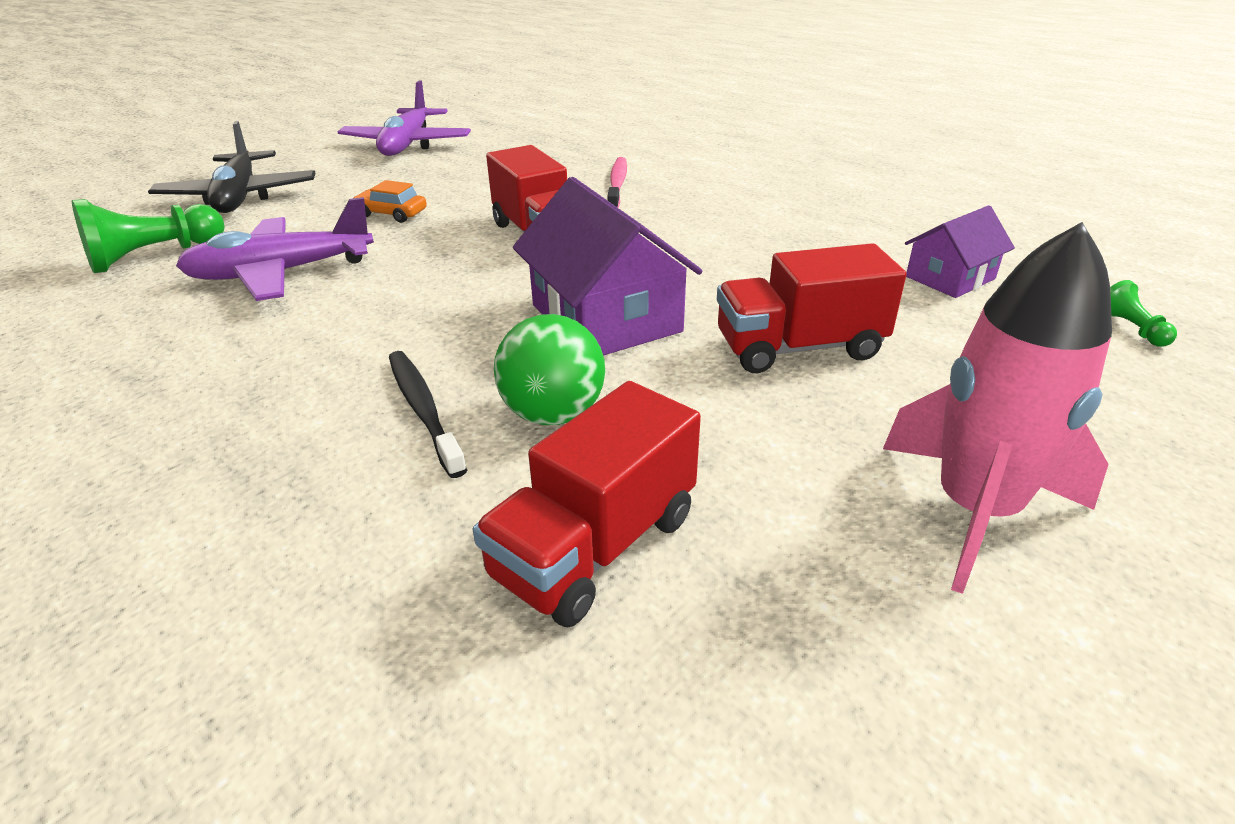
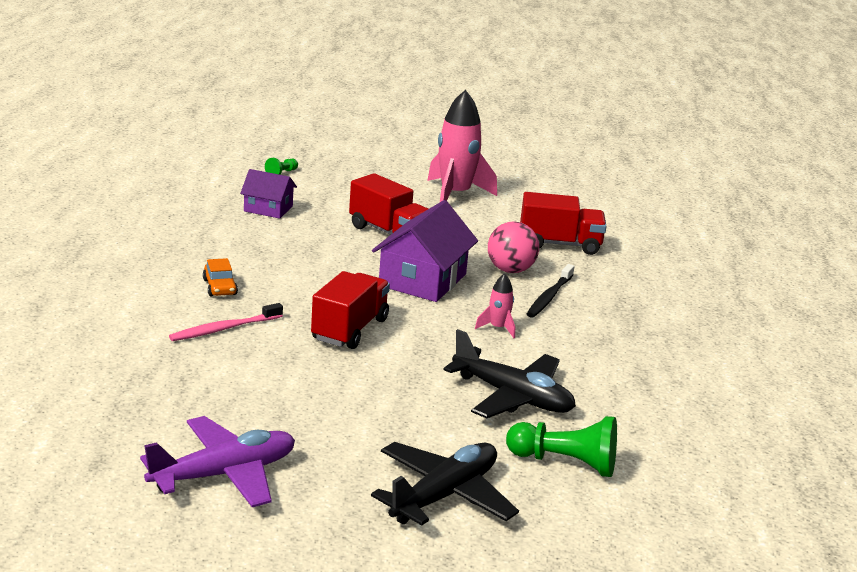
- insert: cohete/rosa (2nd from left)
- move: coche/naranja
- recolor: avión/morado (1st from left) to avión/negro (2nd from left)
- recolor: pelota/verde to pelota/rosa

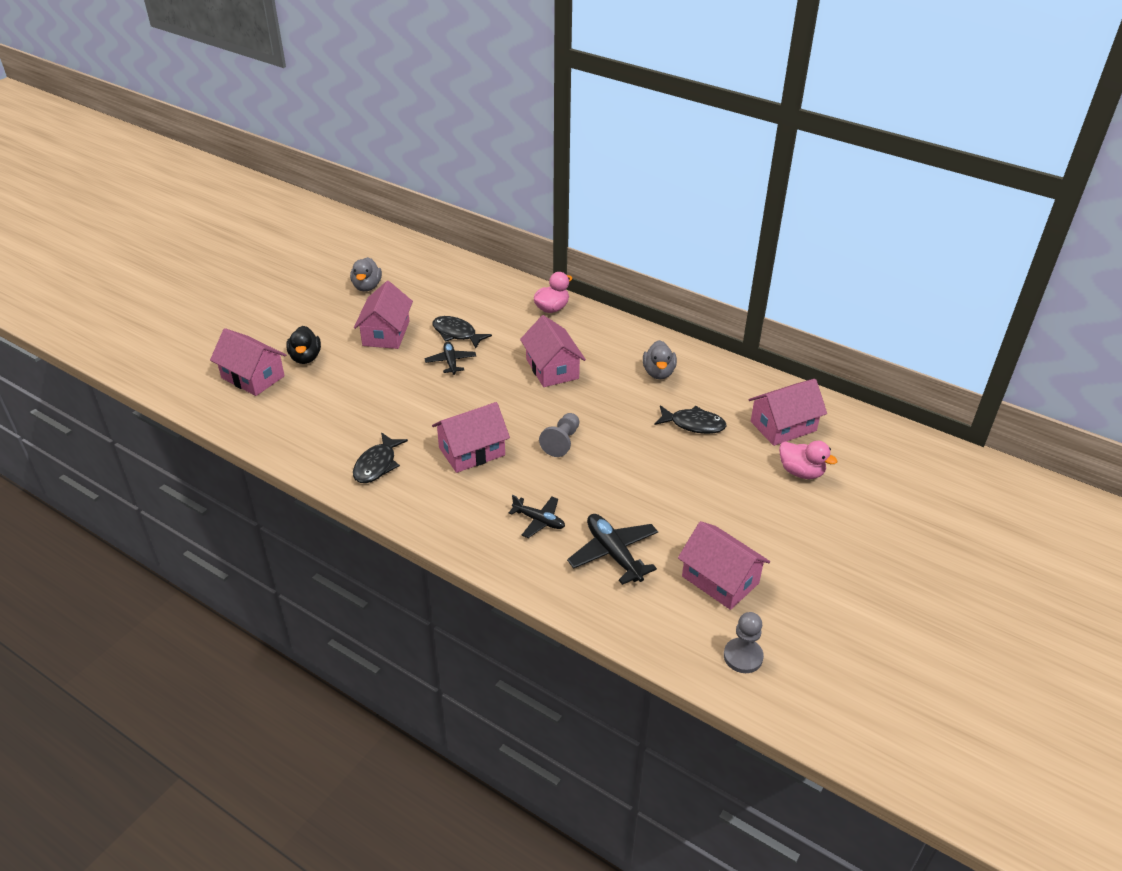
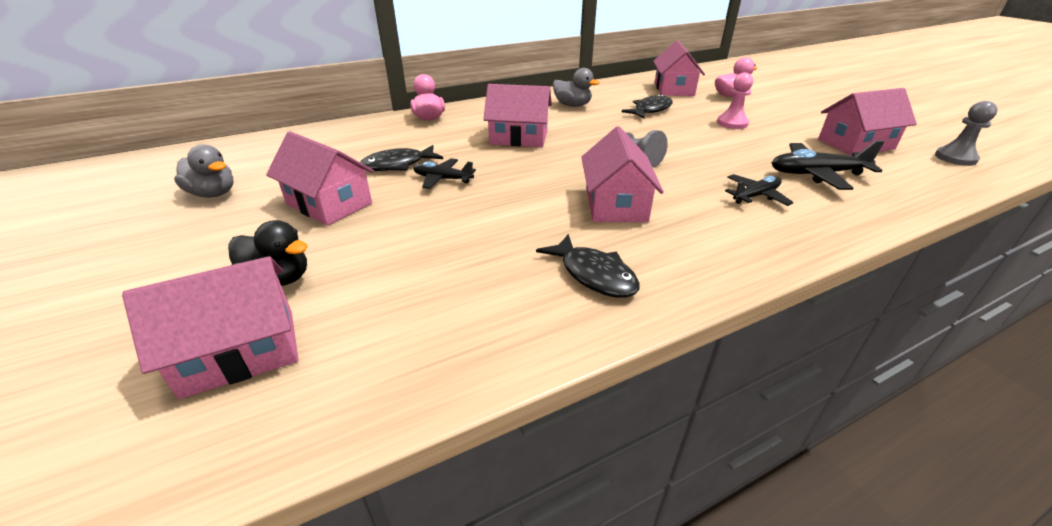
- insert: peón/rosa

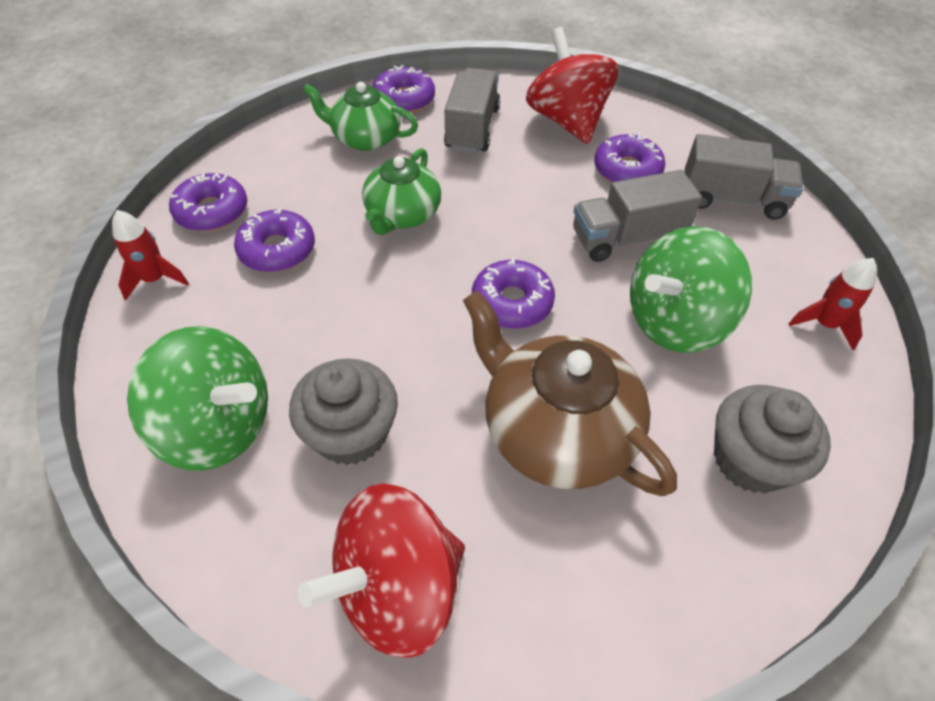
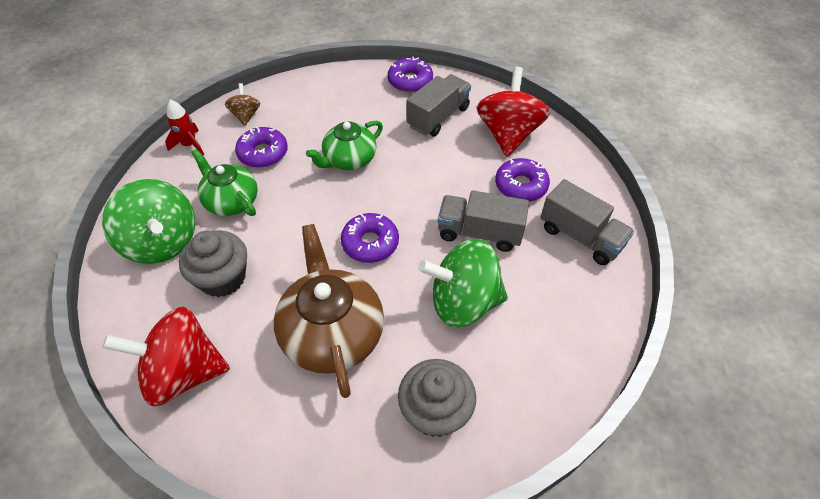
- delete: cohete/rojo (2nd from left)
- move: tetera/verde (1st from left)
- replace: rosquilla/morado (1st from left) to peonza/marrón

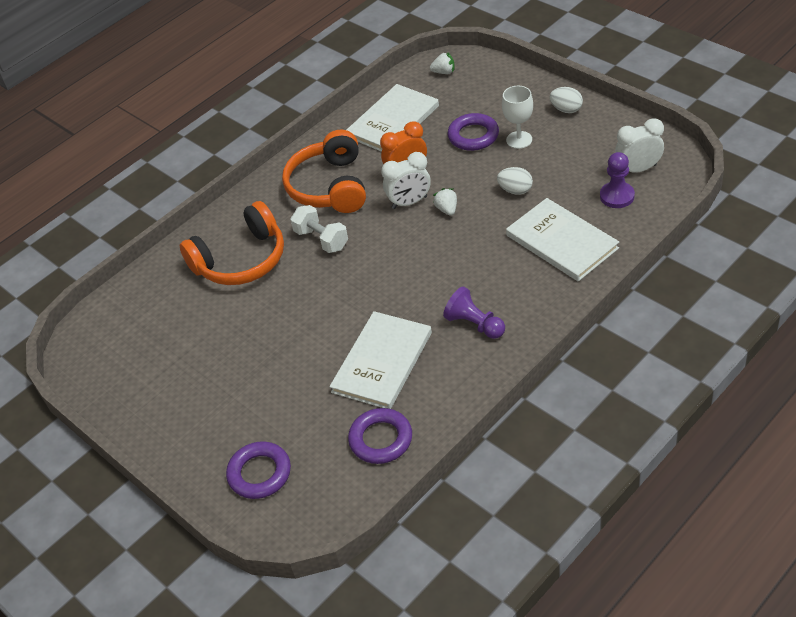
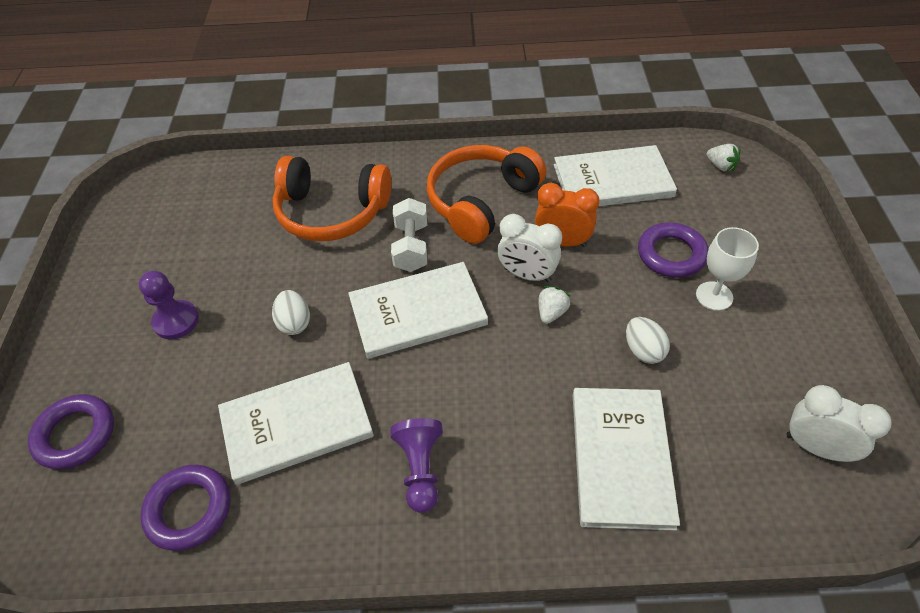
- insert: libro/blanco (2nd from left)
- move: huevo/blanco (2nd from left in the first image) to huevo/blanco (1st from left)
- move: peón/morado (2nd from left in the first image) to peón/morado (1st from left)

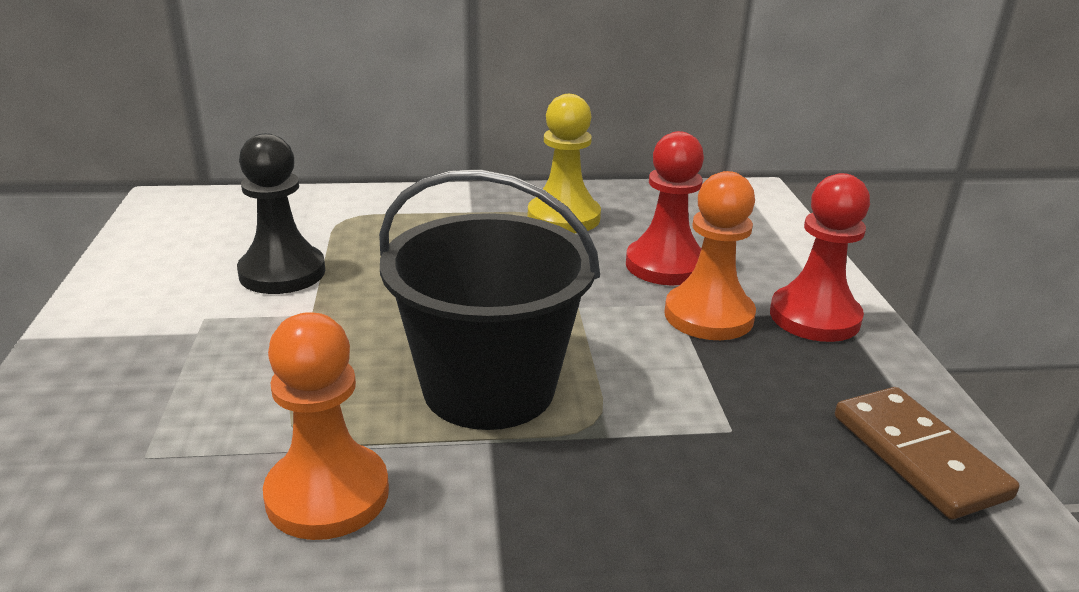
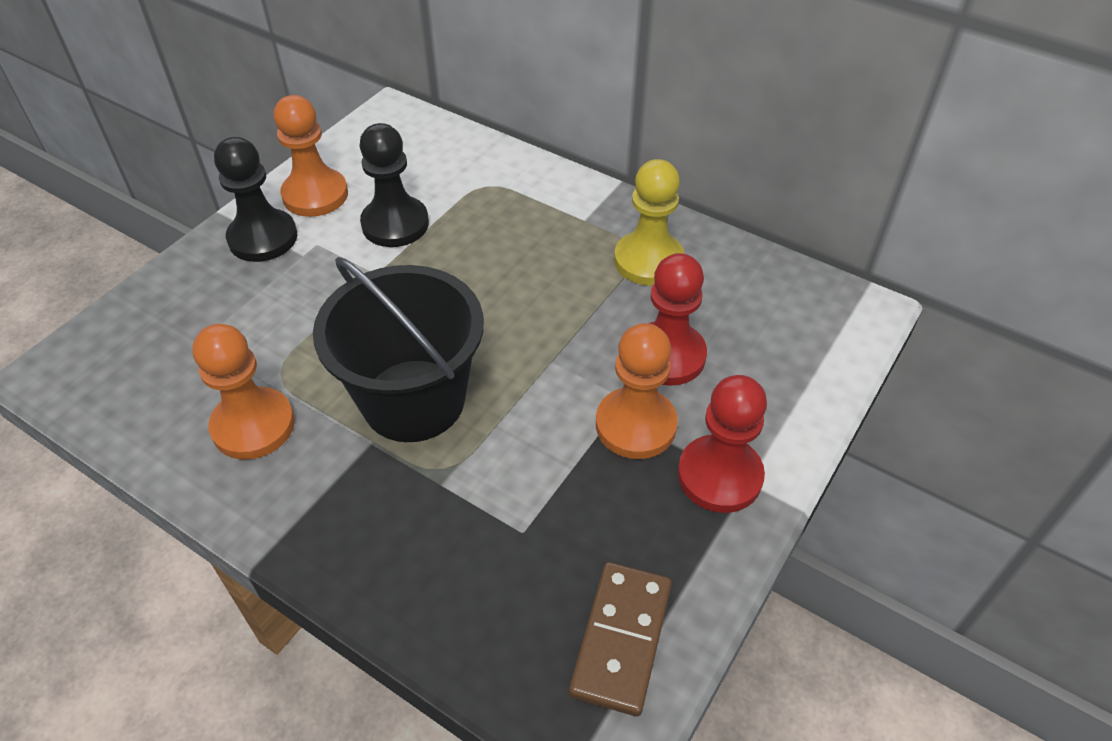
- insert: peón/negro (1st from left)
- insert: peón/naranja (2nd from left)

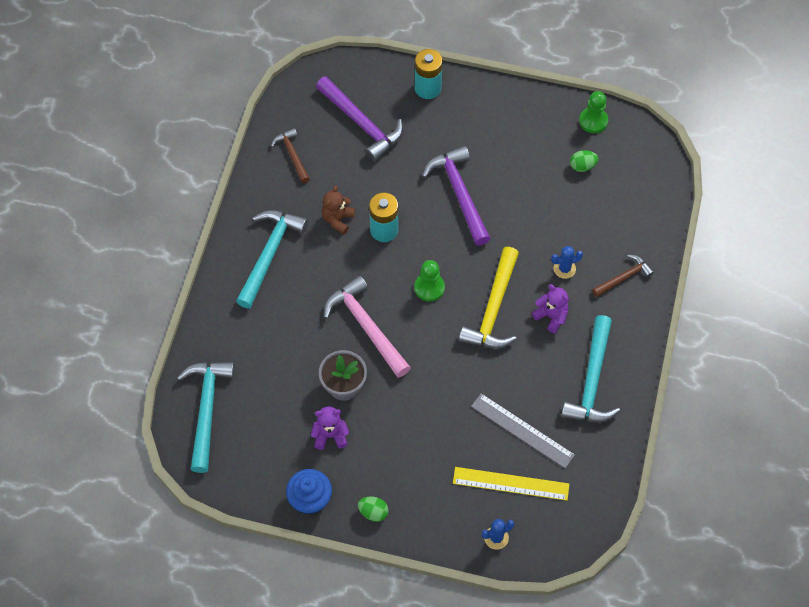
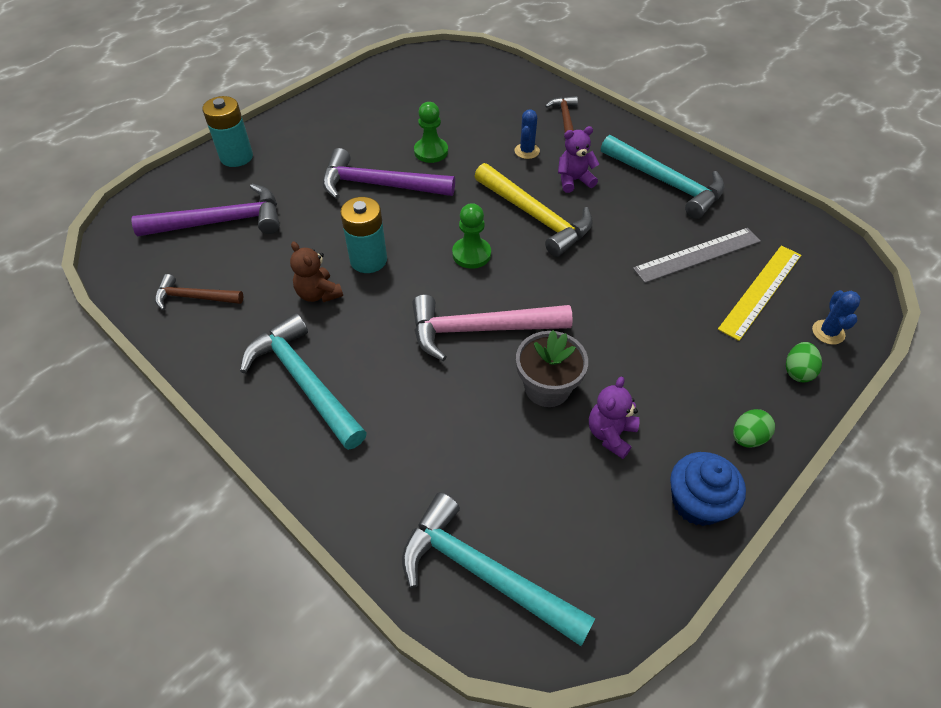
- move: huevo/verde (2nd from left)
- move: peón/verde (2nd from left in the first image) to peón/verde (1st from left)

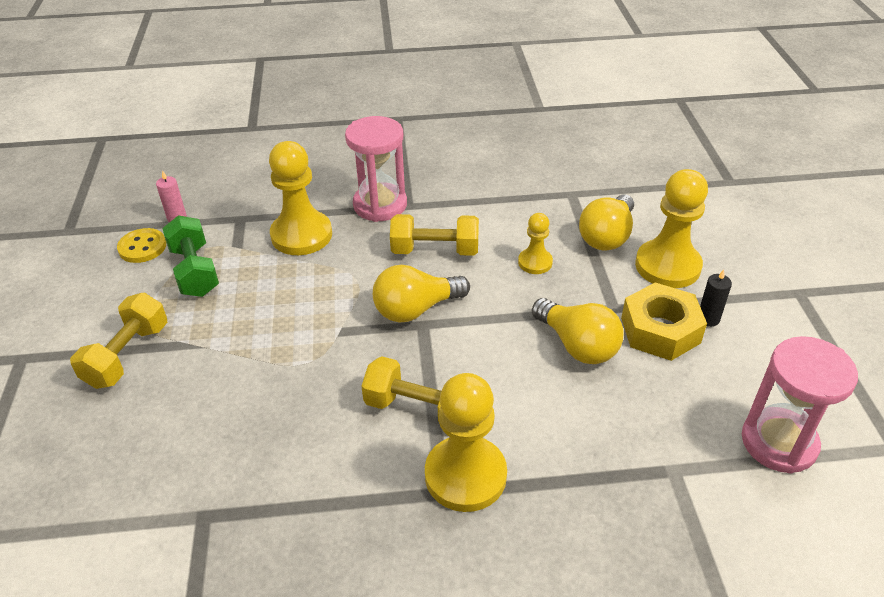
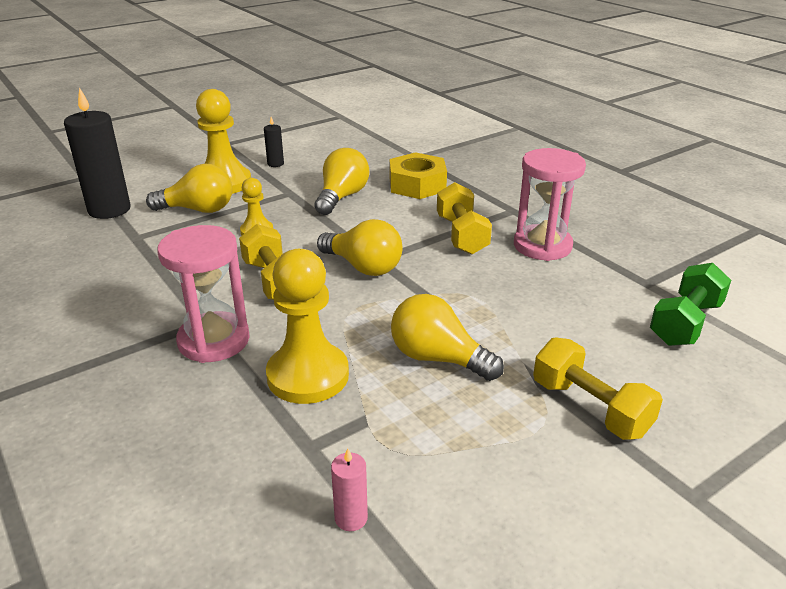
- delete: botón/amarillo
- delete: peón/amarillo (2nd from left)
- insert: vela/negro (1st from left)
- insert: bombilla/amarillo (4th from left)
- move: mancuerna/verde
- move: tuerca/amarillo
- move: reloj de arena/rosa (2nd from left)
- rotate: mancuerna/amarillo (1st from left in the first image) 60 degrees clockwise

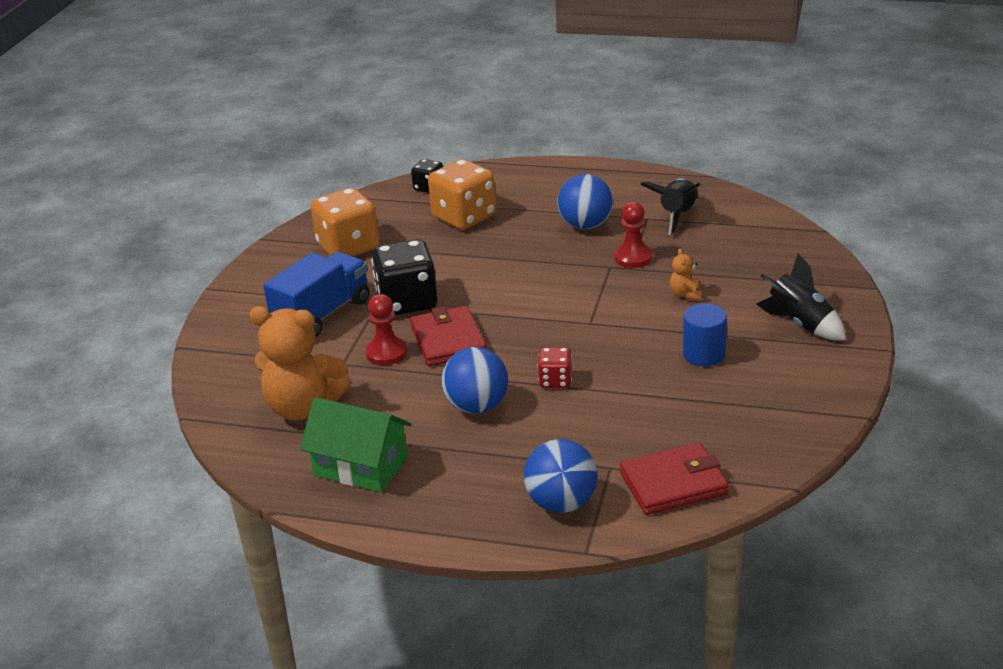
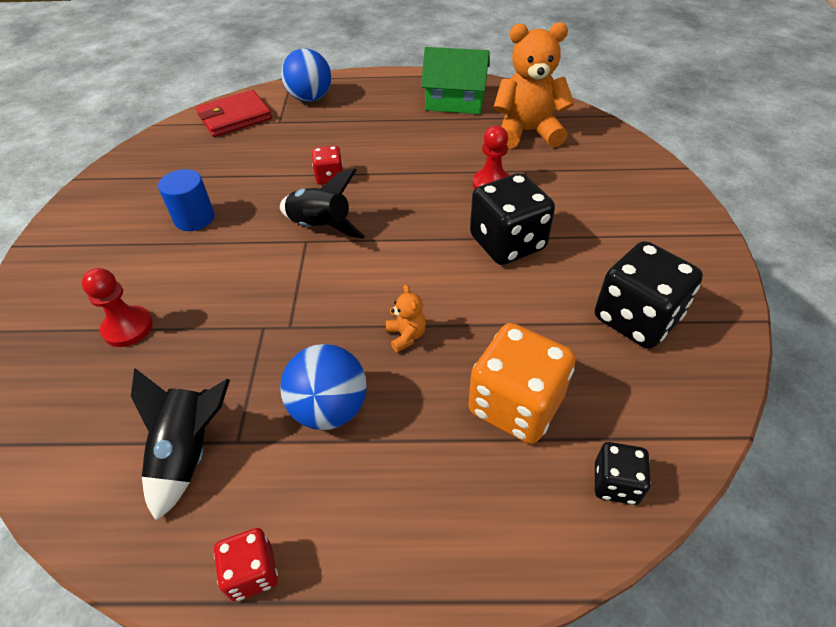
- delete: camión/azul
- delete: cartera/rojo (1st from left)
- delete: pelota/azul (1st from left)
- insert: dado/rojo (1st from left)
- move: peón/rojo (2nd from left in the first image) to peón/rojo (1st from left)
- move: osito/naranja (2nd from left in the first image) to osito/naranja (1st from left)
- move: cohete/negro (2nd from left)
- recolor: dado/naranja (1st from left) to dado/negro (3rd from left)

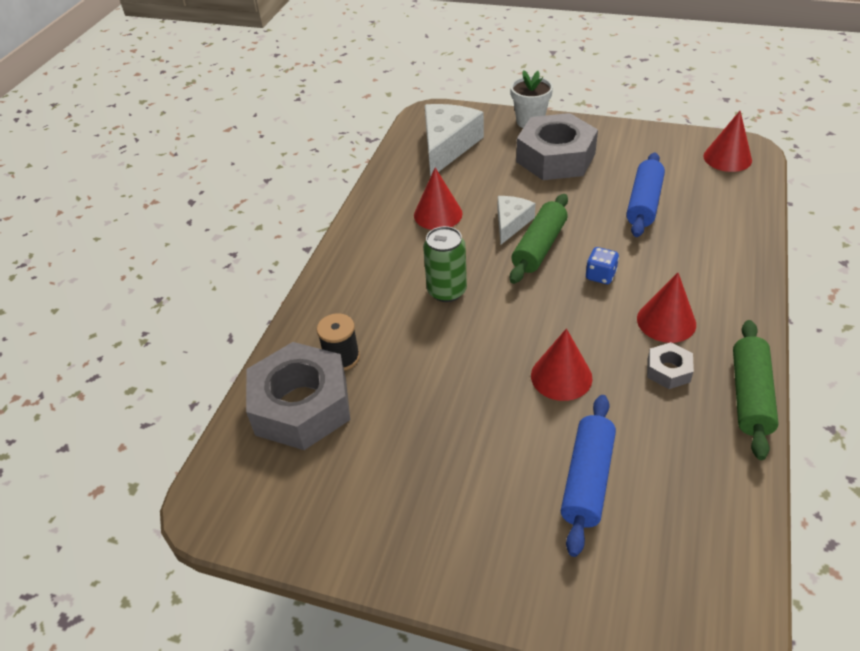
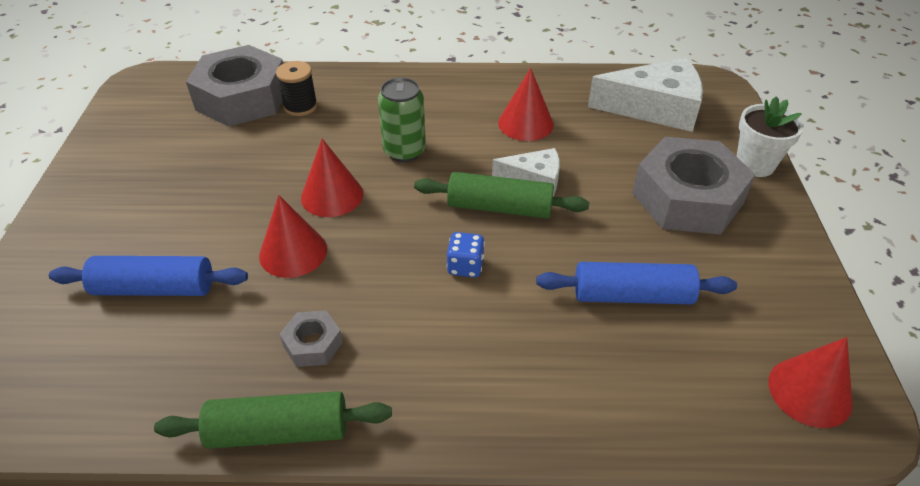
- move: cono/rojo (3rd from left in the first image) to cono/rojo (2nd from left)

